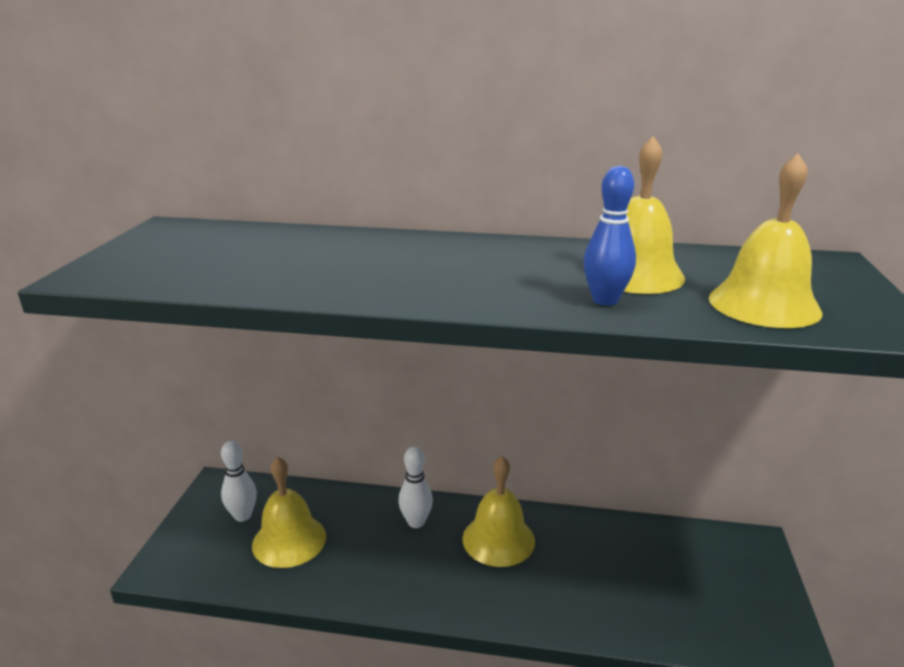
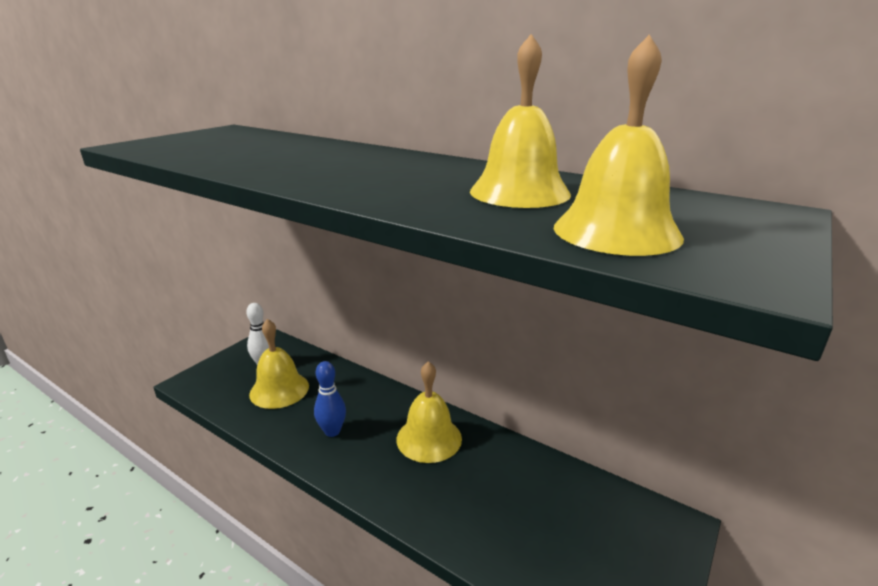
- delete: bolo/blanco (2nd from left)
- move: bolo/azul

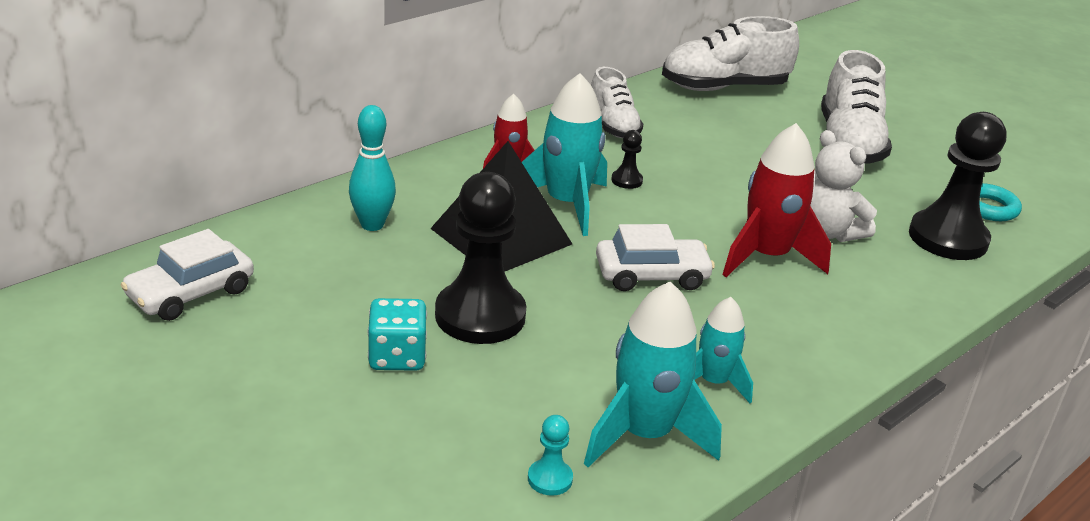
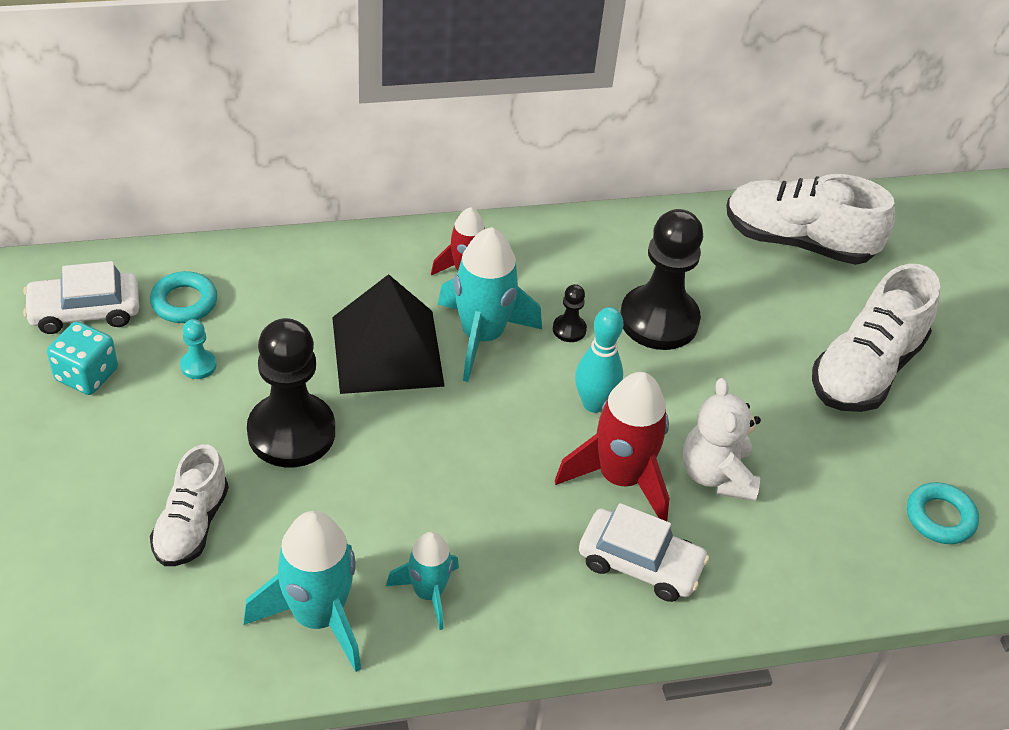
- insert: anillo/turquesa (1st from left)
- move: bolo/turquesa
- move: dado/turquesa
- move: peón/turquesa
- move: zapato/blanco (1st from left)
- move: coche/blanco (2nd from left)
- move: peón/negro (3rd from left)

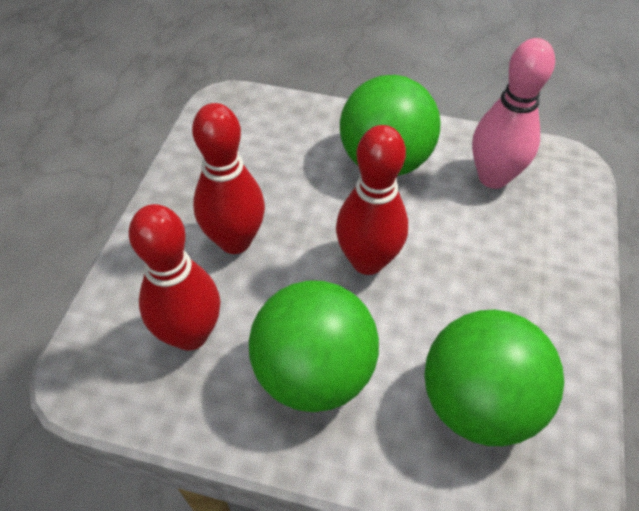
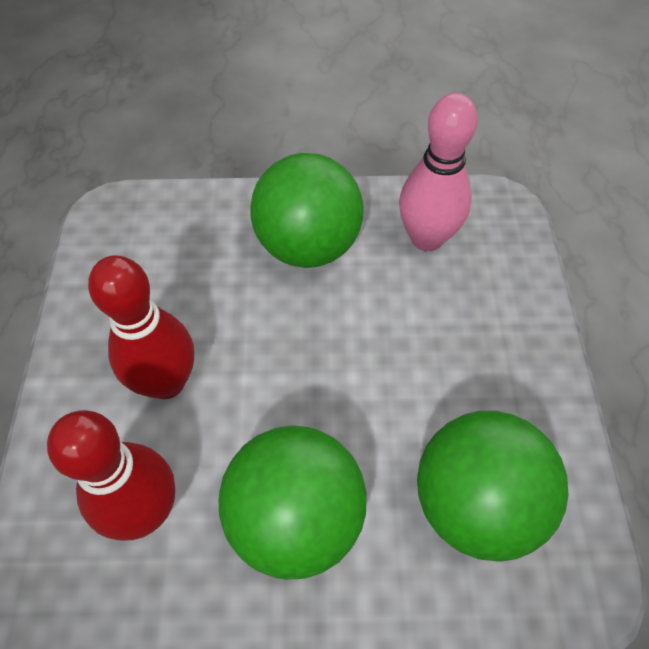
- delete: bolo/rojo (3rd from left)

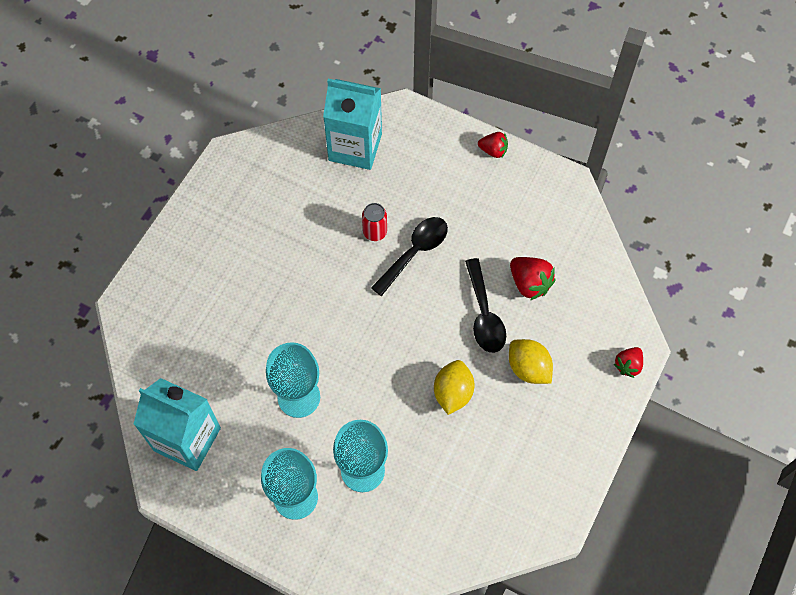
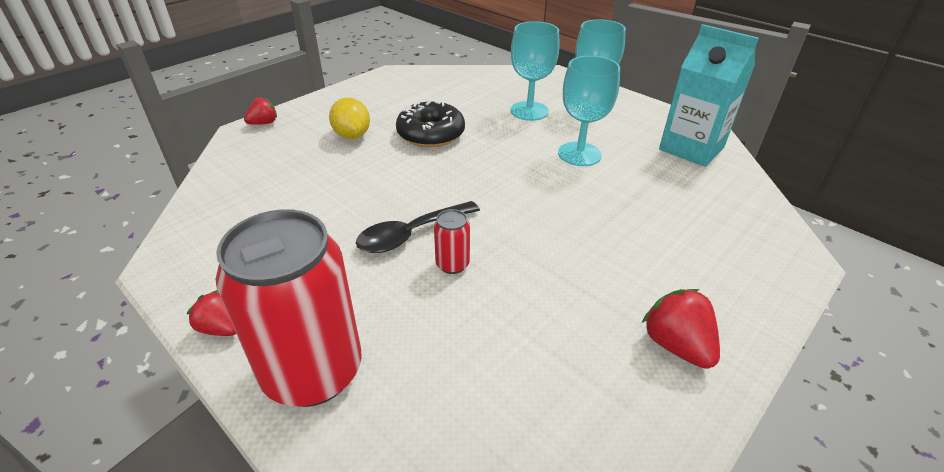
- delete: cartón de leche/turquesa (2nd from left)
- delete: cuchara/negro (2nd from left)
- insert: lata/rojo (1st from left)
- move: fresa/rojo (2nd from left in the first image) to fresa/rojo (3rd from left)
- replace: limón/amarillo (1st from left) to rosquilla/negro

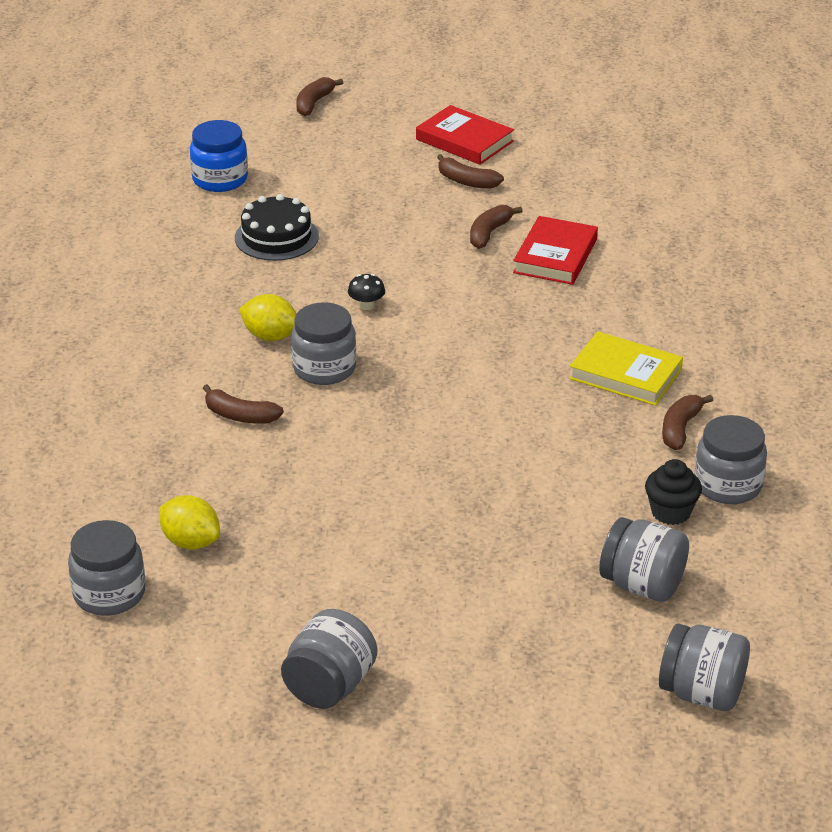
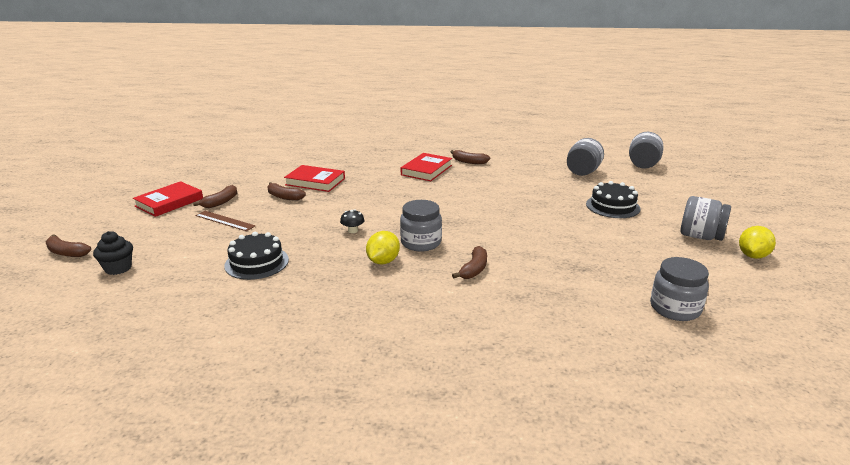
- delete: tarro/azul
- delete: tarro/gris (6th from left)
- insert: regla/marrón
- insert: tarta/negro (2nd from left)
- move: limón/amarillo (1st from left in the first image) to limón/amarillo (2nd from left)
- move: magdalena/negro
- recolor: libro/amarillo to libro/rojo (3rd from left)

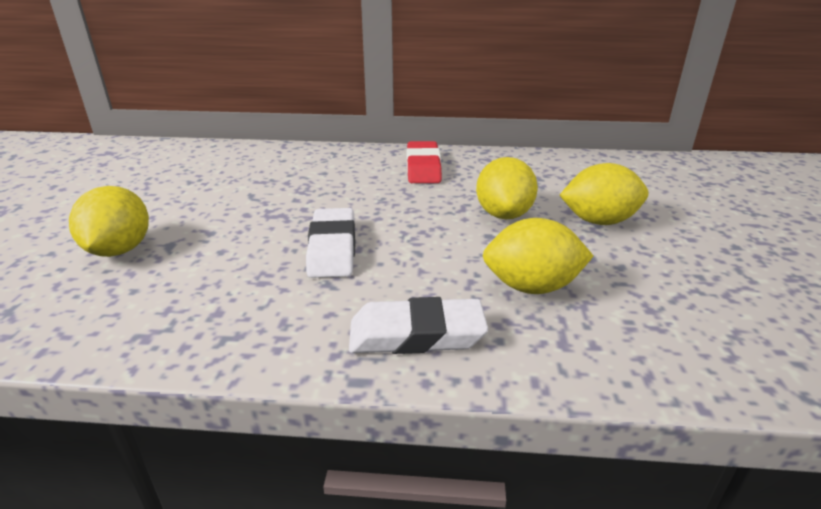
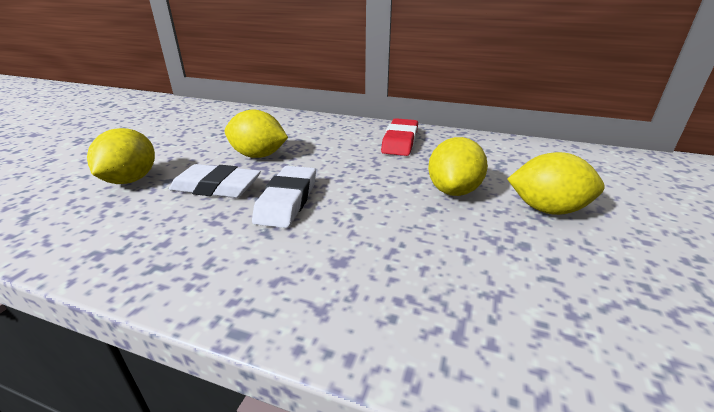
- move: goma de borrar/blanco (2nd from left in the first image) to goma de borrar/blanco (1st from left)
- move: limón/amarillo (3rd from left in the first image) to limón/amarillo (2nd from left)

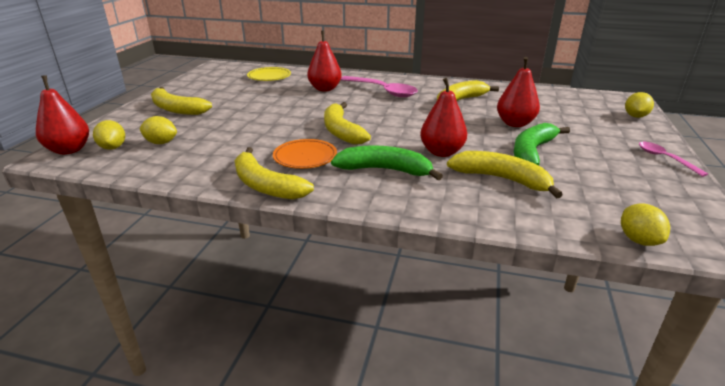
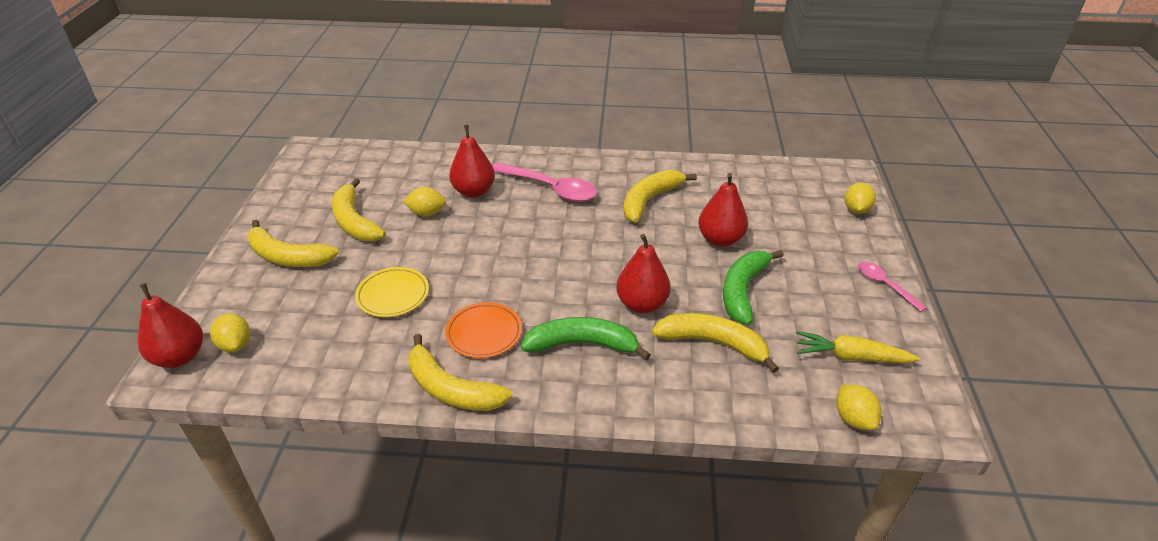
- insert: zanahoria/amarillo
- move: limón/amarillo (2nd from left)
- move: plato/amarillo
- move: plátano/amarillo (3rd from left in the first image) to plátano/amarillo (2nd from left)

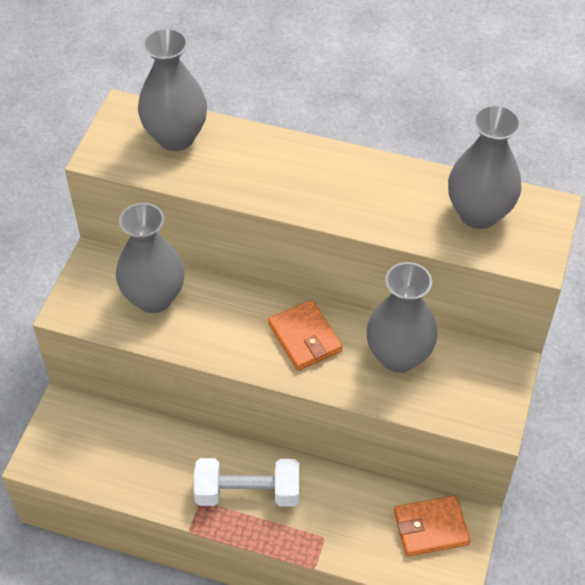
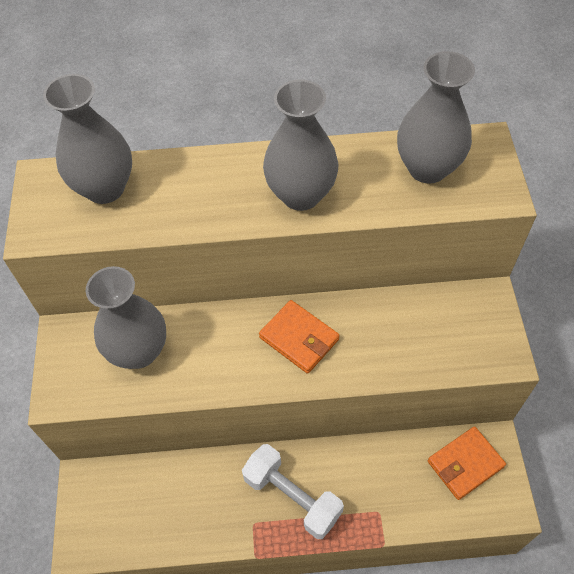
- move: florero/gris (3rd from left)
- rotate: mancuerna/blanco 60 degrees clockwise

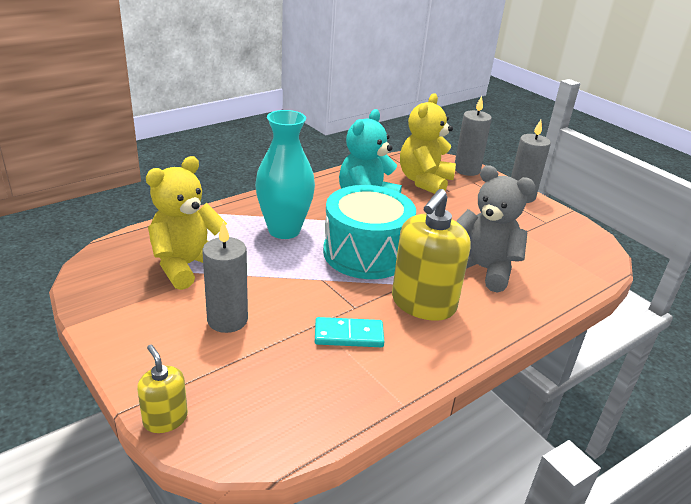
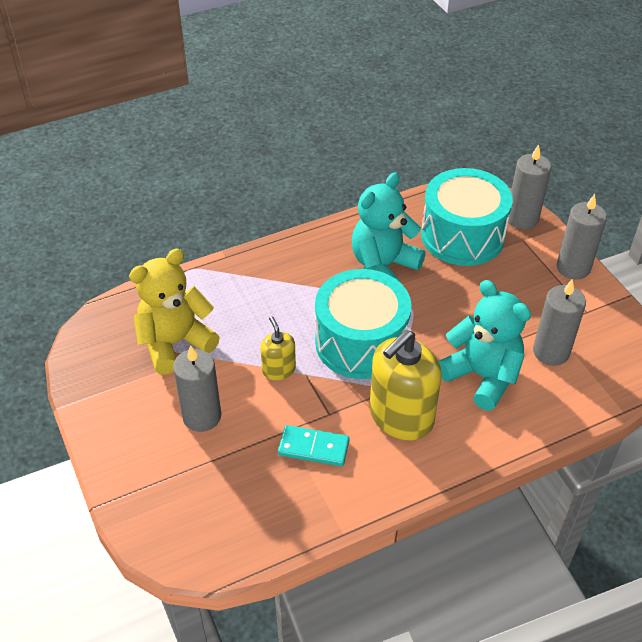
- delete: florero/turquesa
- insert: vela/gris (3rd from left)
- move: dispensador de jabón/amarillo (1st from left)
- replace: osito/amarillo (2nd from left) to tambor/turquesa (2nd from left)
- recolor: osito/gris to osito/turquesa (2nd from left)

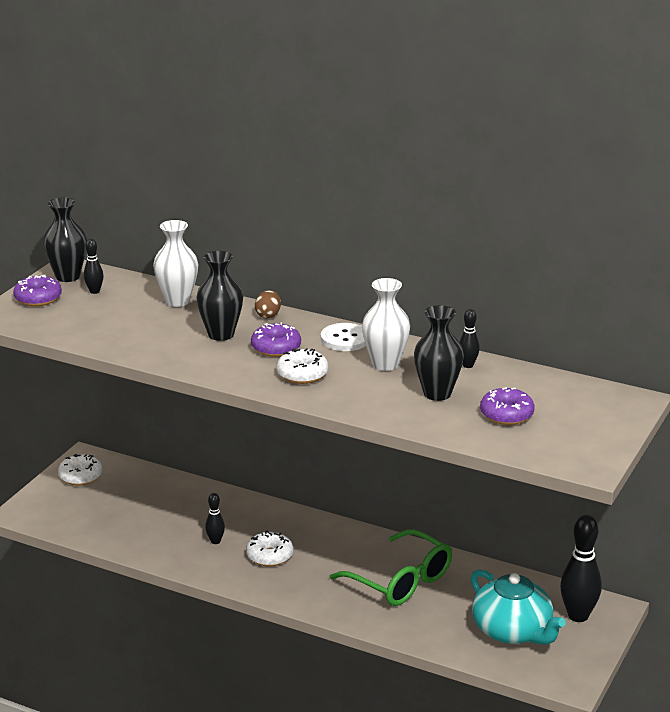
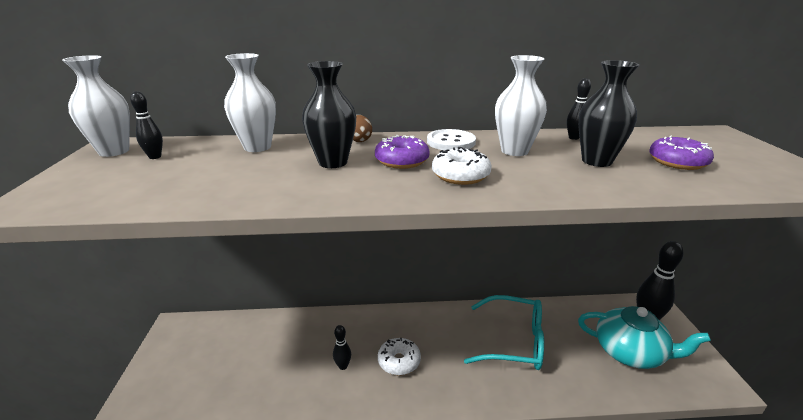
- delete: rosquilla/morado (1st from left)
- delete: rosquilla/blanco (1st from left)
- recolor: florero/negro (1st from left) to florero/blanco (1st from left)
- recolor: gafas/verde to gafas/turquesa

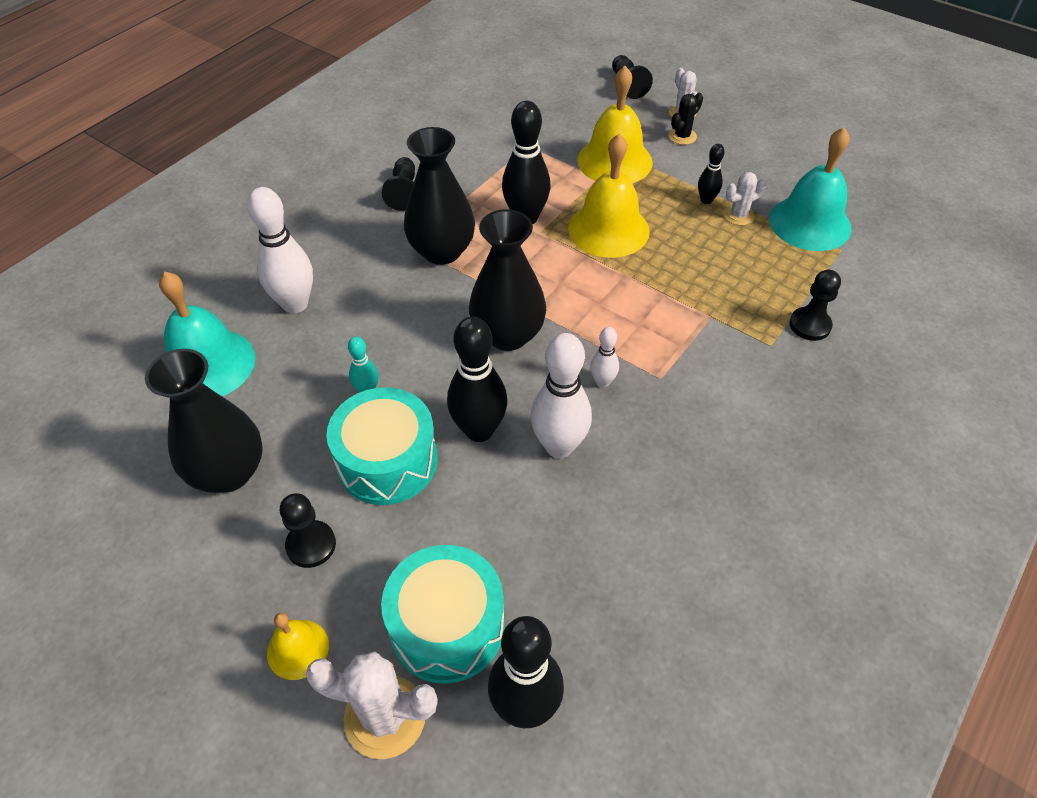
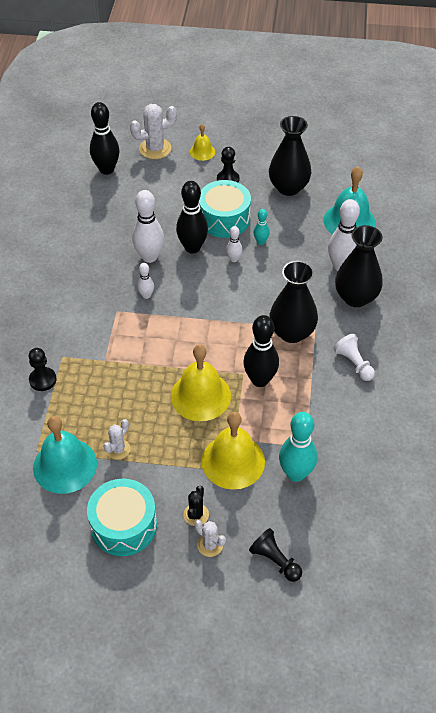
- delete: bolo/negro (4th from left)
- insert: bolo/blanco (3rd from left)
- insert: bolo/turquesa (2nd from left)
- move: tambor/turquesa (2nd from left in the first image) to tambor/turquesa (1st from left)
- move: florero/negro (3rd from left)
- recolor: peón/negro (2nd from left) to peón/blanco

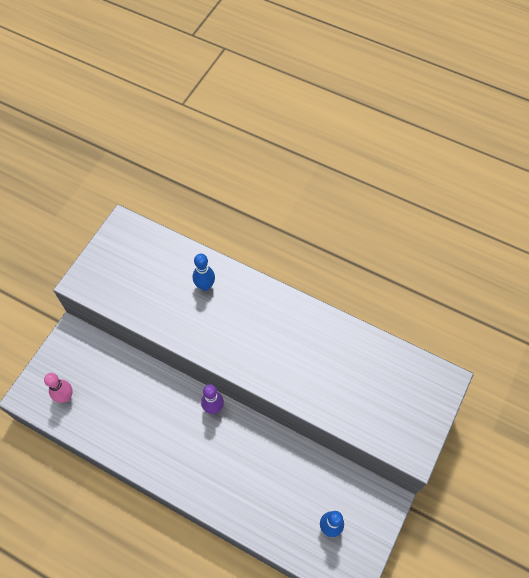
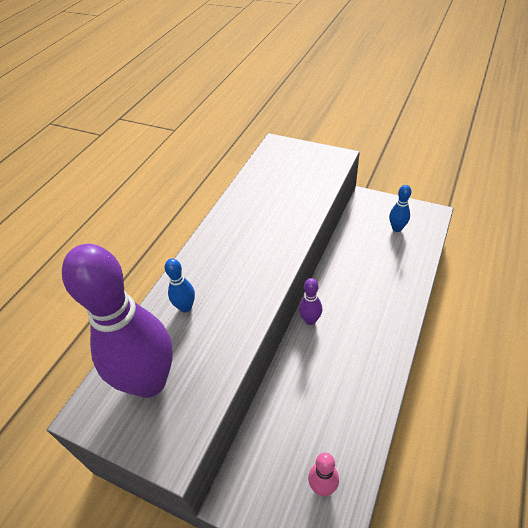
- insert: bolo/morado (1st from left)

